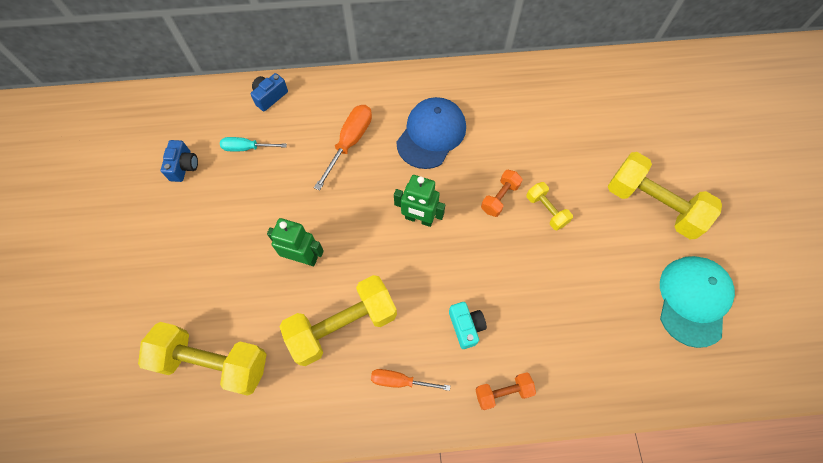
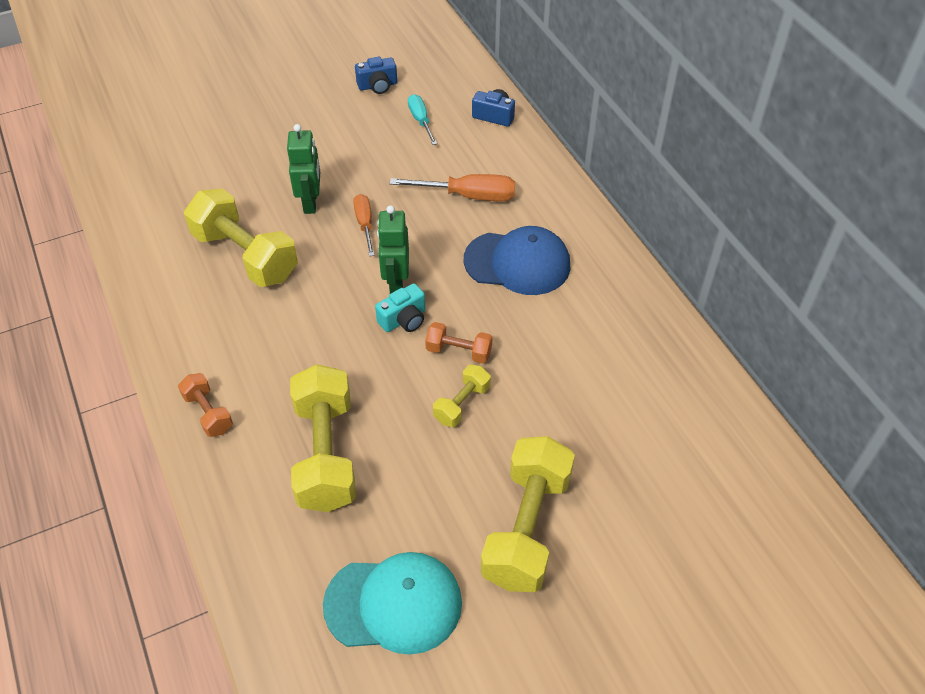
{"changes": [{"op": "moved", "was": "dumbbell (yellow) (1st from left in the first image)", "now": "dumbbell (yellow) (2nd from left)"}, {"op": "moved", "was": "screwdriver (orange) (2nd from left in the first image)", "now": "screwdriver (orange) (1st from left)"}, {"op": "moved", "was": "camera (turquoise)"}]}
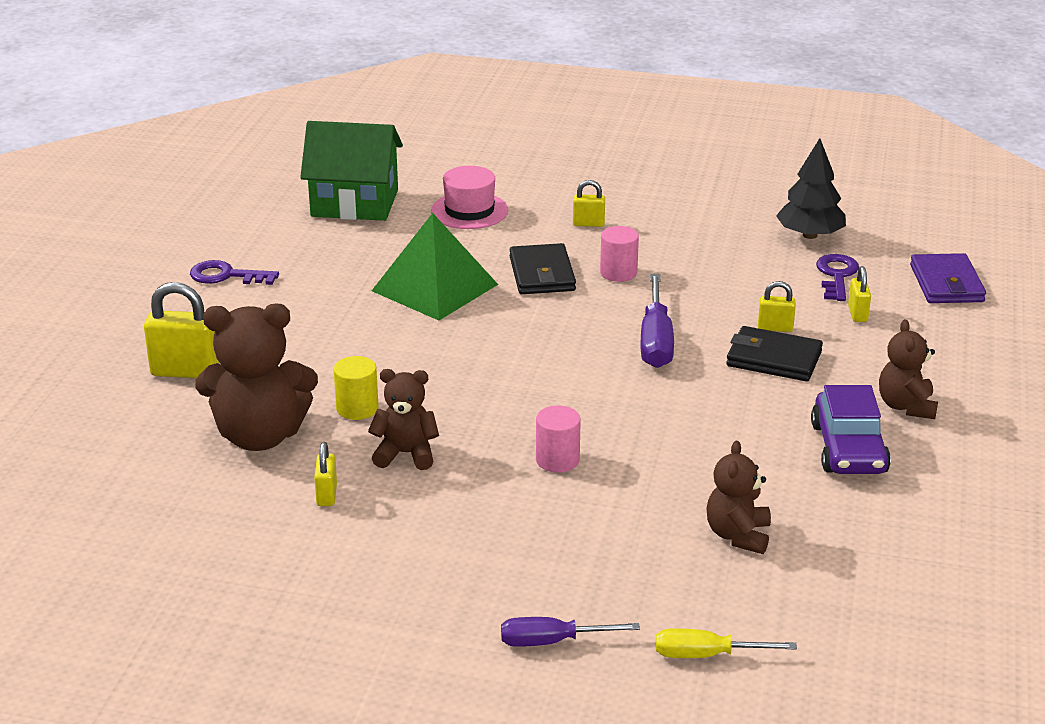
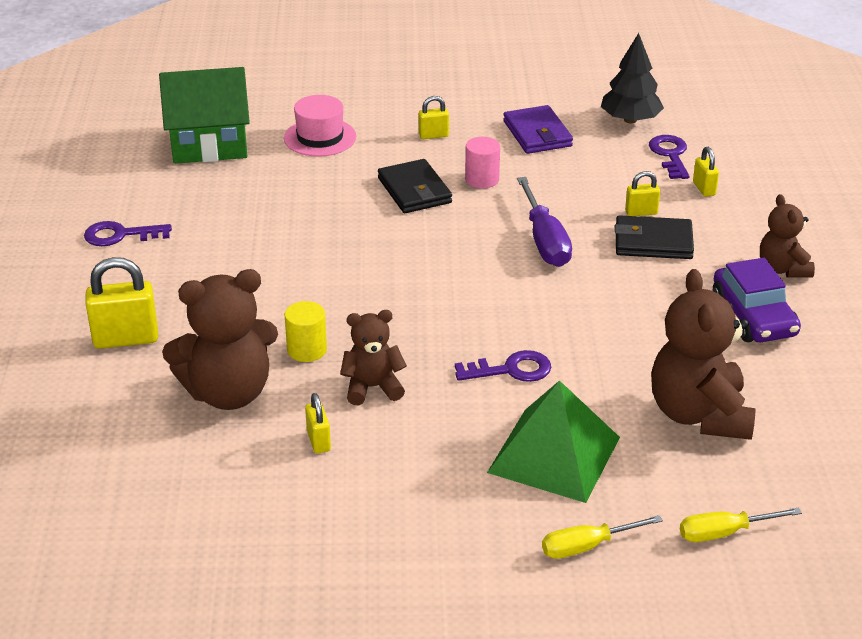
{"changes": [{"op": "moved", "was": "pyramid (green)"}, {"op": "recoloured", "was": "screwdriver (purple) (1st from left)", "now": "screwdriver (yellow) (1st from left)"}, {"op": "replaced", "was": "cylinder (pink) (1st from left)", "now": "key (purple) (2nd from left)"}, {"op": "resized", "was": "teddy bear (brown) (3rd from left)", "ratio": 1.74}, {"op": "moved", "was": "wallet (purple)"}]}
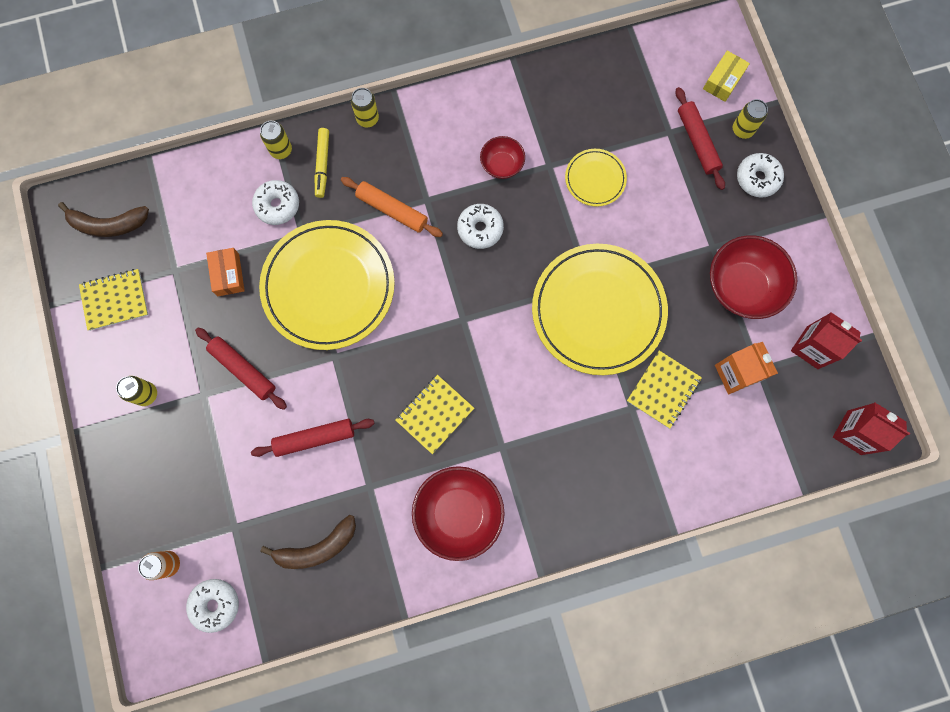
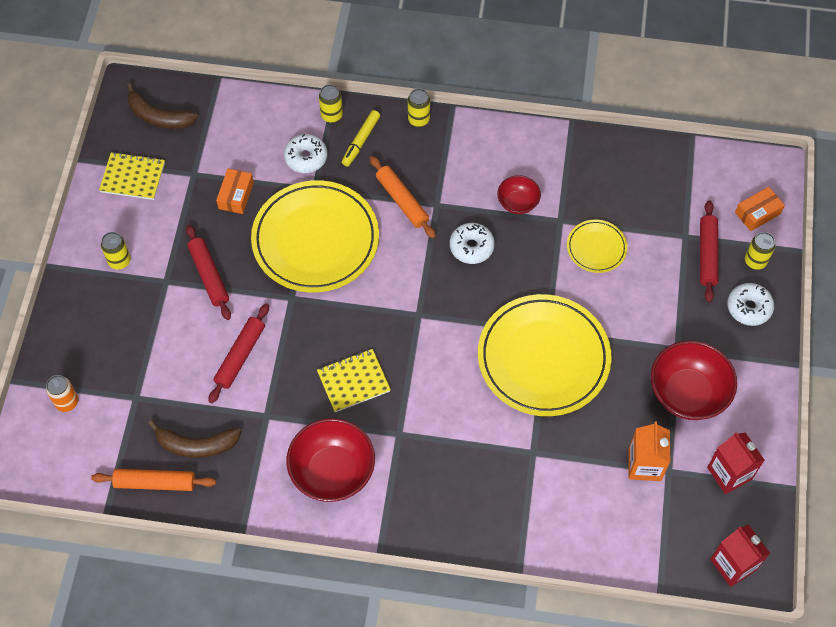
{"changes": [{"op": "removed", "was": "donut (white) (1st from left)"}, {"op": "turned", "was": "rolling pin (red) (2nd from left)", "clockwise": -75}, {"op": "removed", "was": "notebook (yellow) (3rd from left)"}, {"op": "recoloured", "was": "box (yellow)", "now": "box (orange) (2nd from left)"}, {"op": "added", "now": "rolling pin (orange) (1st from left)"}]}
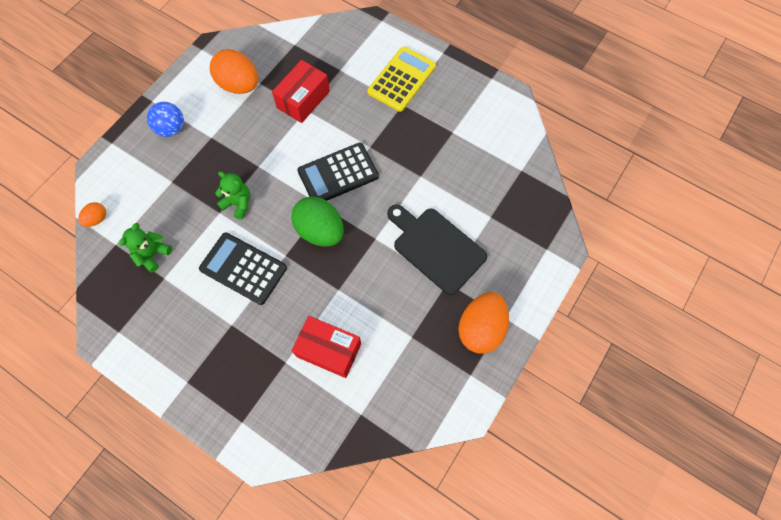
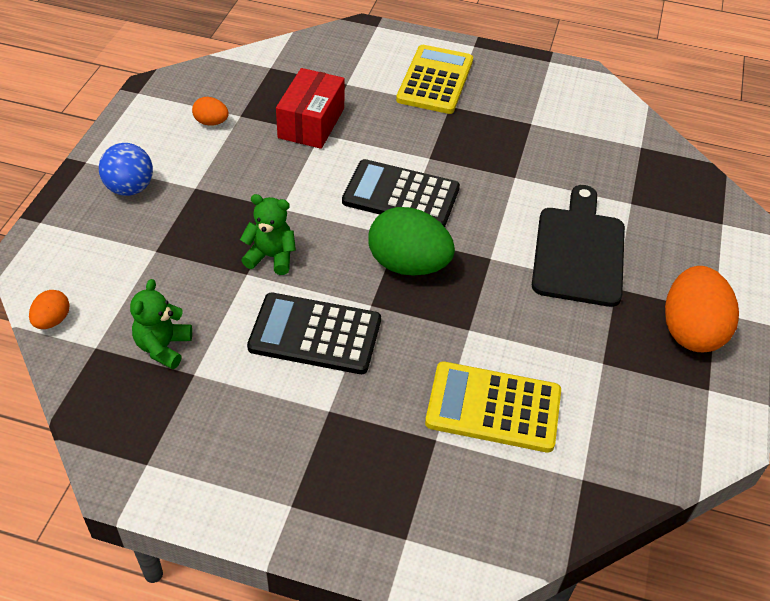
{"changes": [{"op": "resized", "was": "egg (orange) (2nd from left)", "ratio": 0.49}, {"op": "replaced", "was": "box (red) (2nd from left)", "now": "calculator (yellow) (2nd from left)"}, {"op": "turned", "was": "calculator (black) (2nd from left)", "clockwise": 60}, {"op": "turned", "was": "cutting board (black)", "clockwise": 75}]}
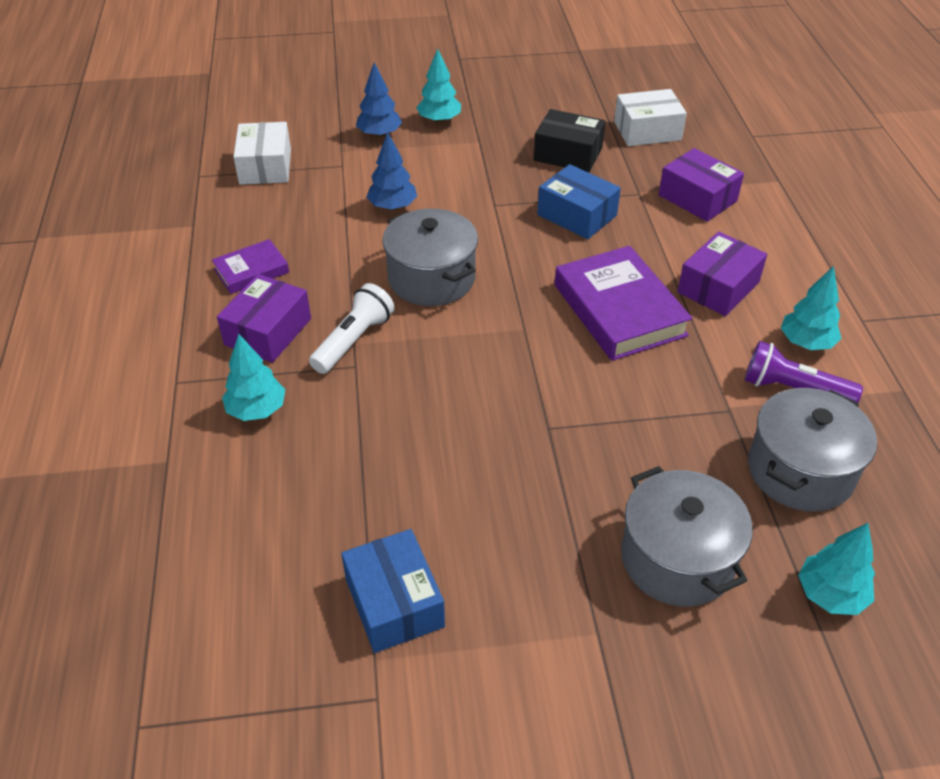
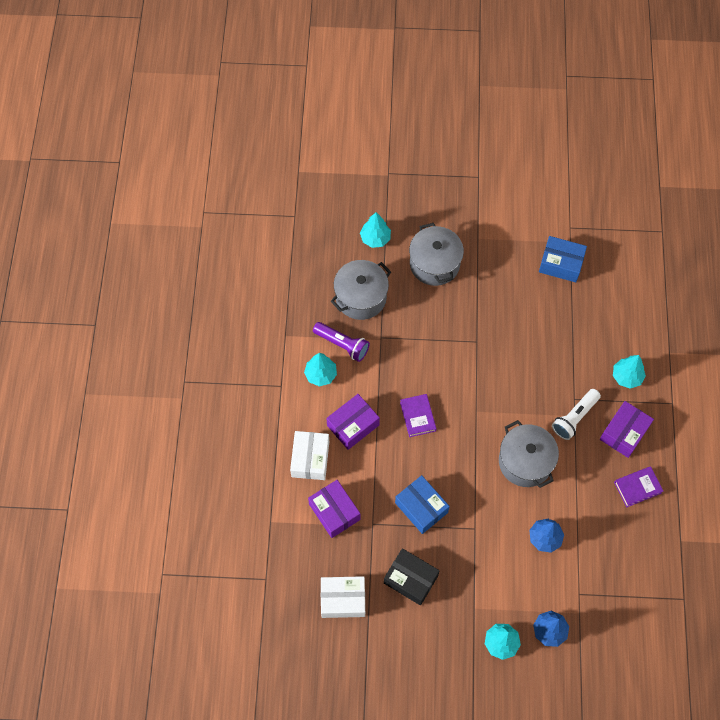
{"changes": [{"op": "moved", "was": "box (white) (1st from left)"}, {"op": "turned", "was": "box (blue) (1st from left in the first image)", "clockwise": -60}, {"op": "resized", "was": "book (purple) (2nd from left in the first image)", "ratio": 0.54}]}
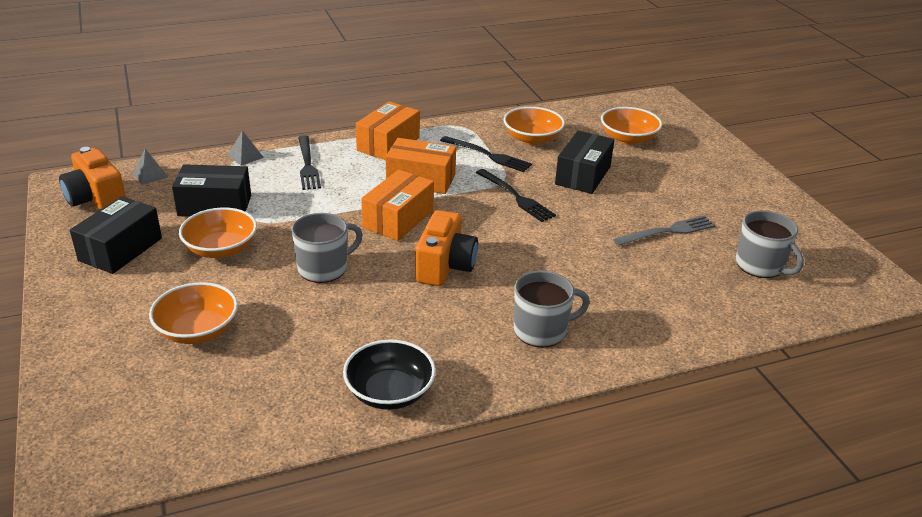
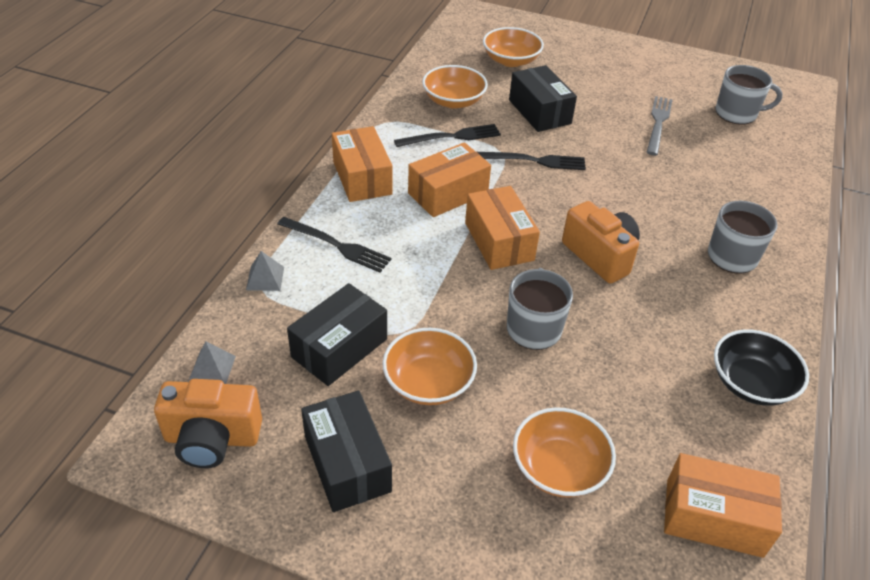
{"changes": [{"op": "added", "now": "box (orange) (4th from left)"}]}
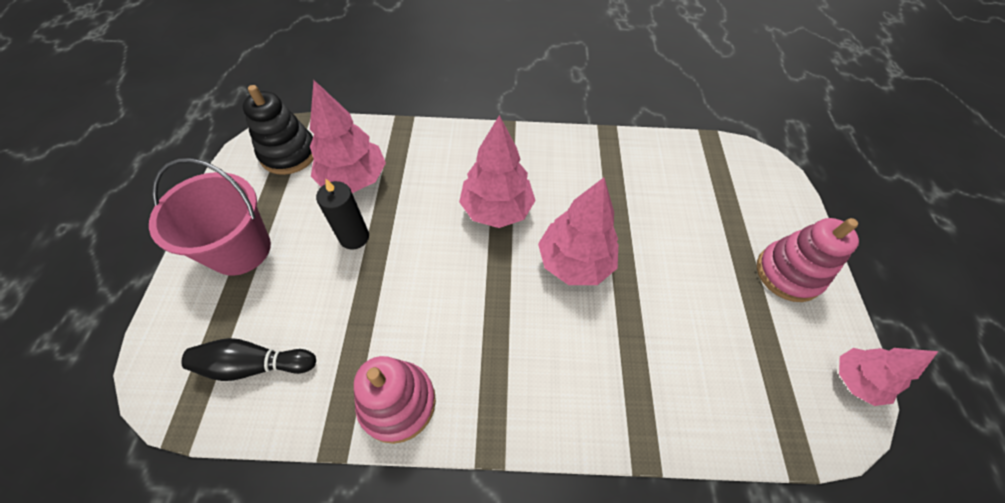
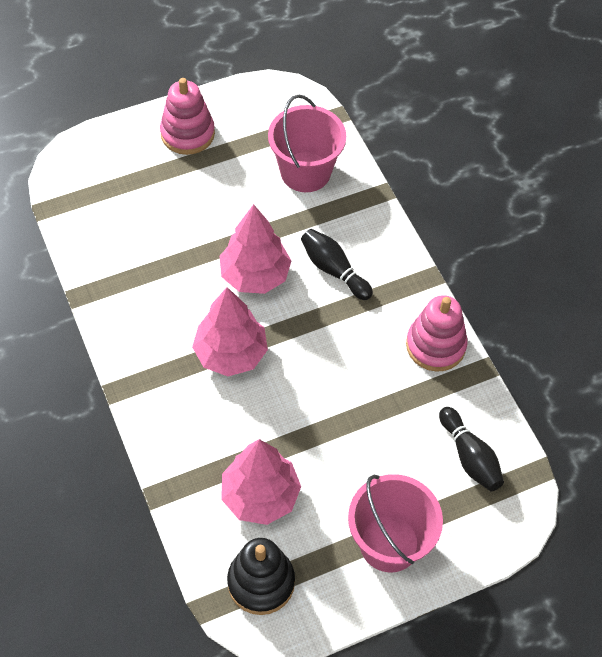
{"changes": [{"op": "removed", "was": "candle (black)"}, {"op": "removed", "was": "tree (pink) (4th from left)"}, {"op": "added", "now": "bucket (pink) (1st from left)"}, {"op": "added", "now": "bowling pin (black) (1st from left)"}]}
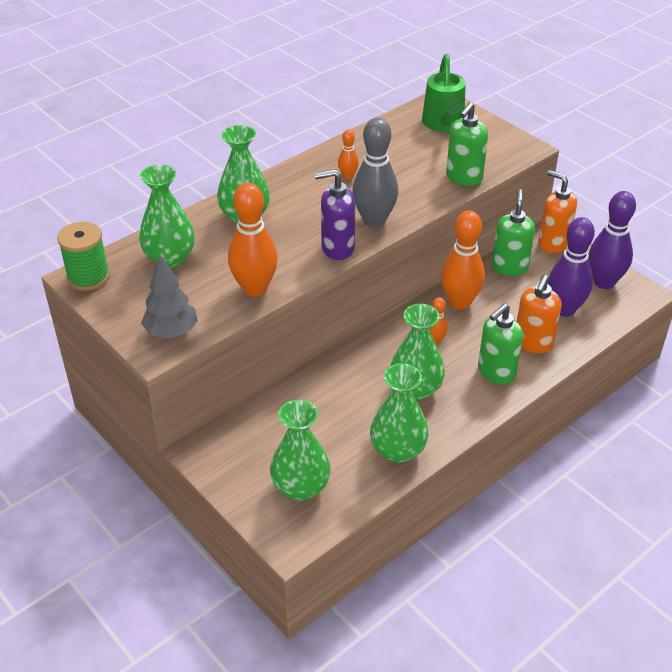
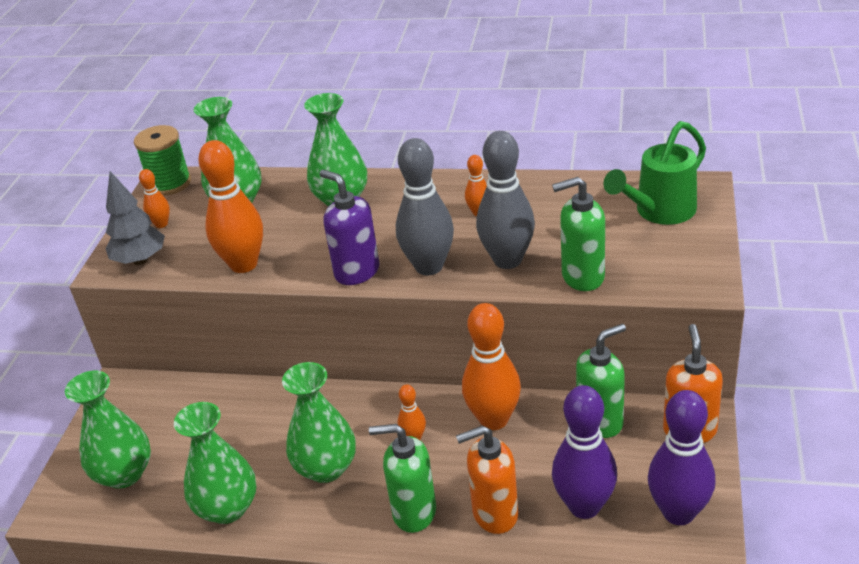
{"changes": [{"op": "added", "now": "bowling pin (orange) (1st from left)"}, {"op": "added", "now": "bowling pin (grey) (2nd from left)"}]}
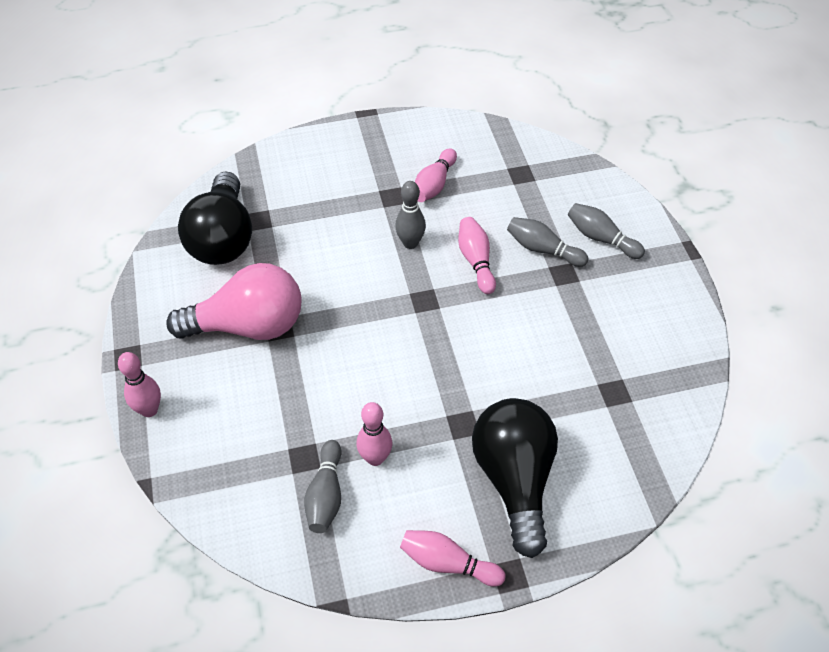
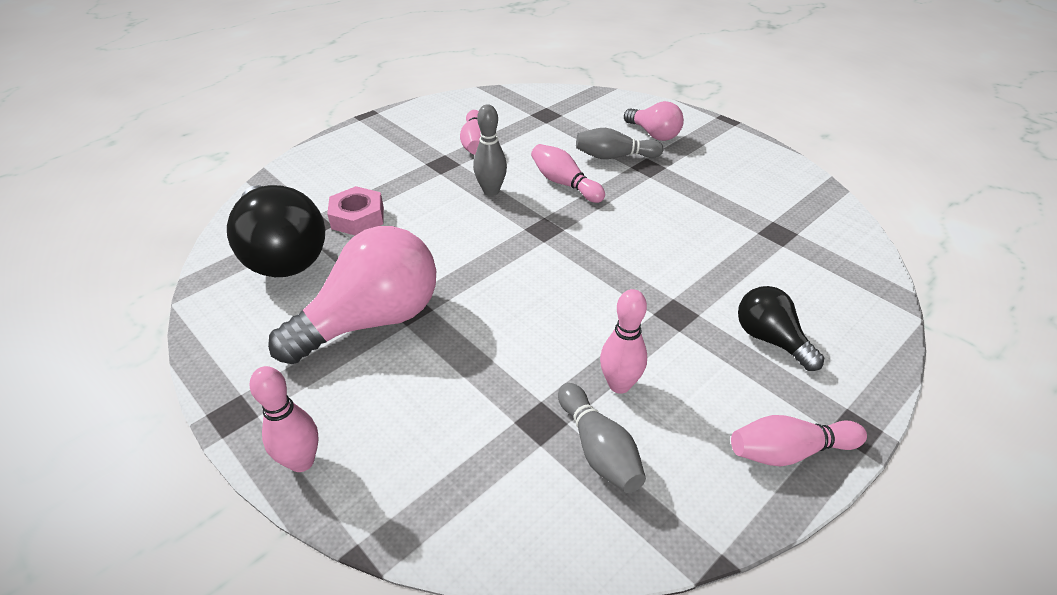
{"changes": [{"op": "resized", "was": "light bulb (black) (2nd from left)", "ratio": 0.54}, {"op": "replaced", "was": "bowling pin (grey) (4th from left)", "now": "light bulb (pink) (2nd from left)"}, {"op": "added", "now": "nut (pink)"}]}
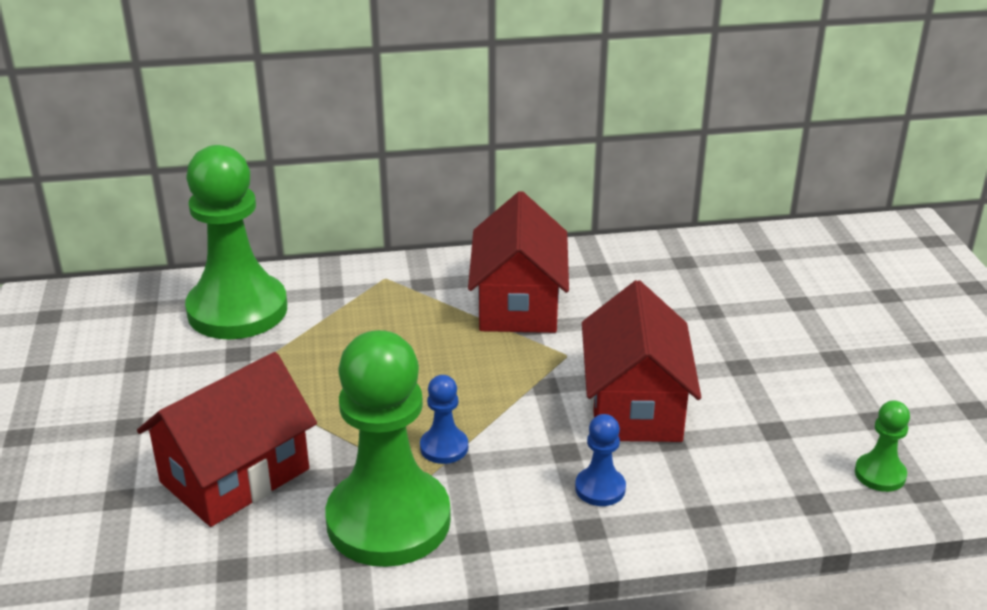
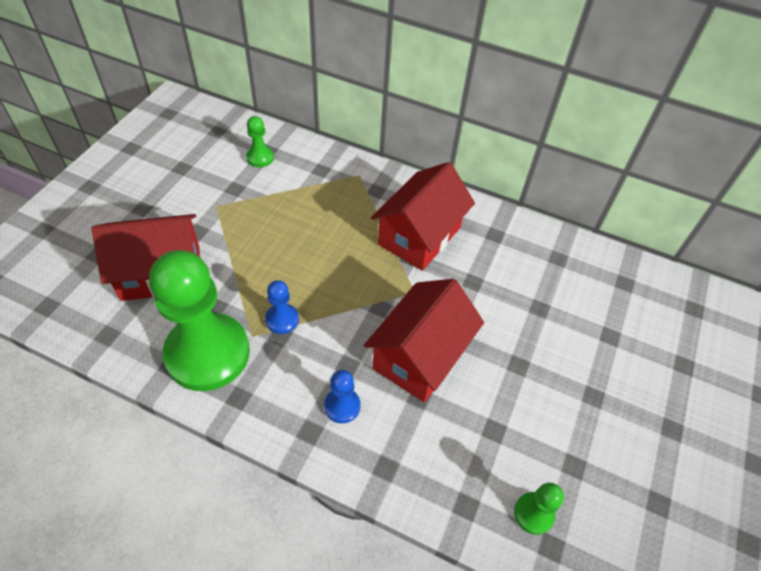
{"changes": [{"op": "resized", "was": "pawn (green) (1st from left in the first image)", "ratio": 0.42}]}
